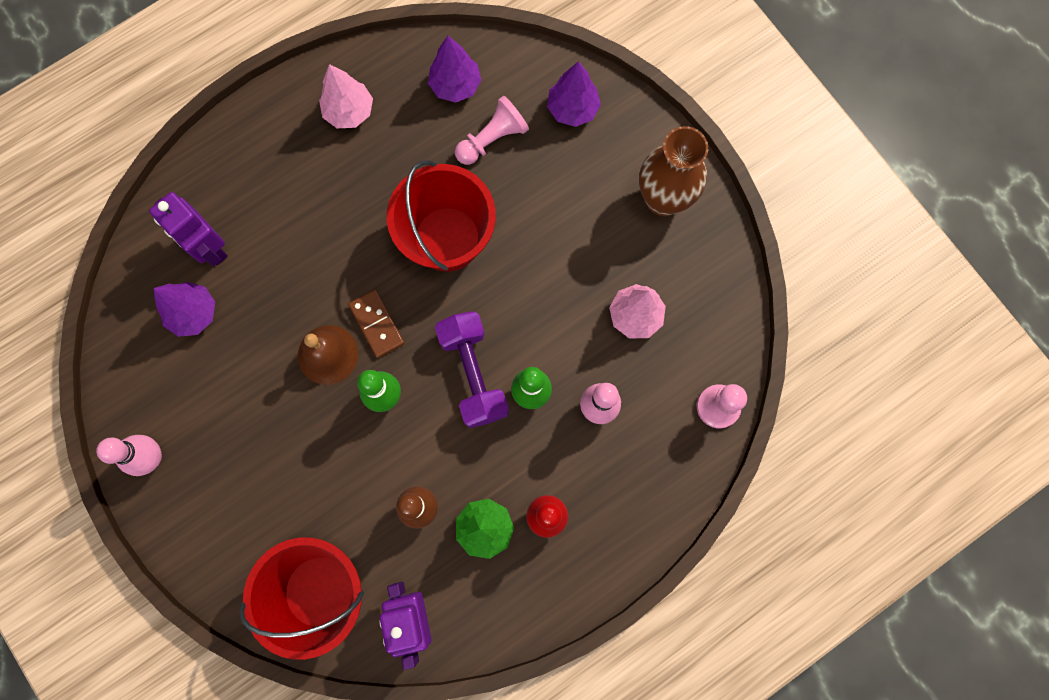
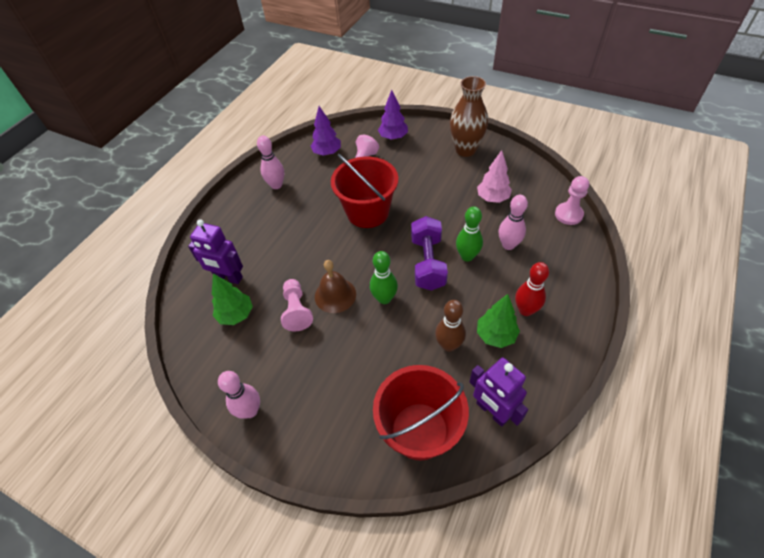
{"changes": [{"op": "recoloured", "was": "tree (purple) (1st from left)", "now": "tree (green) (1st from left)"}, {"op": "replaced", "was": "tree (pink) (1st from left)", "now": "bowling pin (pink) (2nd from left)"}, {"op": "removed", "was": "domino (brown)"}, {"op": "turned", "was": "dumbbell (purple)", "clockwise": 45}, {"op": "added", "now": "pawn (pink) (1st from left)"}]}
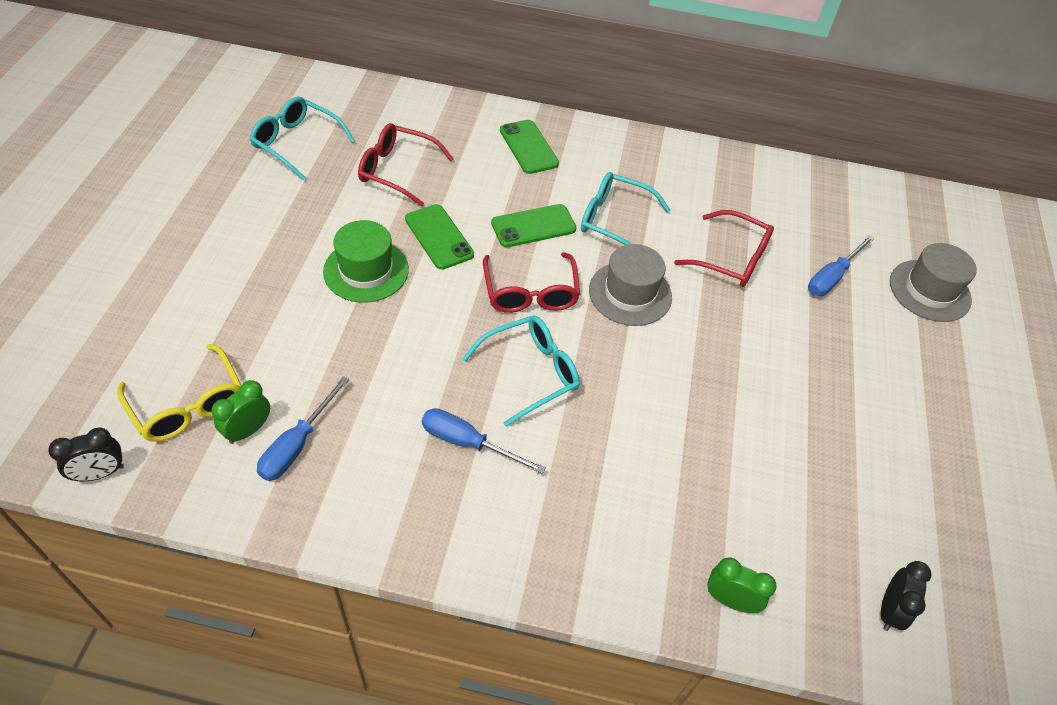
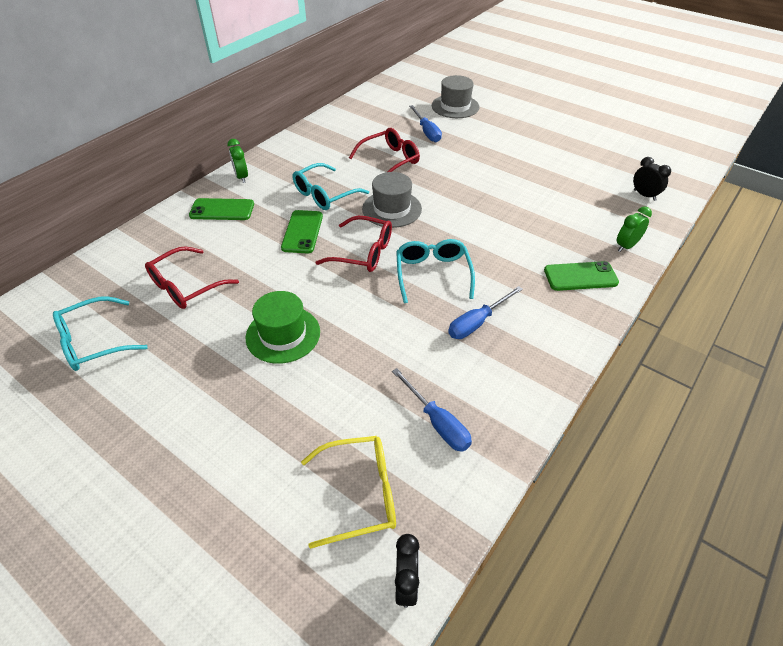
{"changes": [{"op": "moved", "was": "clock (green) (1st from left)"}, {"op": "moved", "was": "phone (green) (1st from left in the first image)", "now": "phone (green) (3rd from left)"}]}
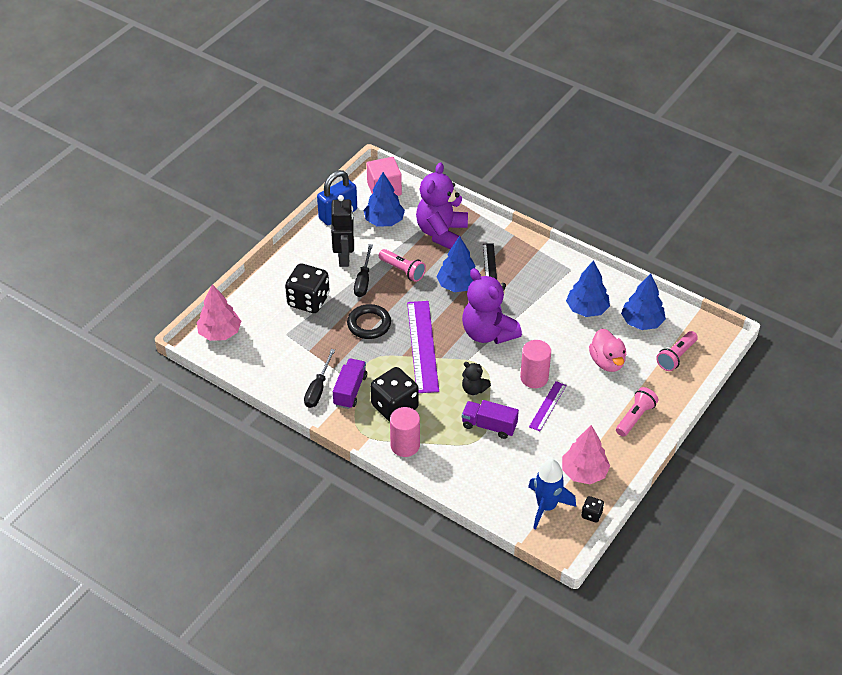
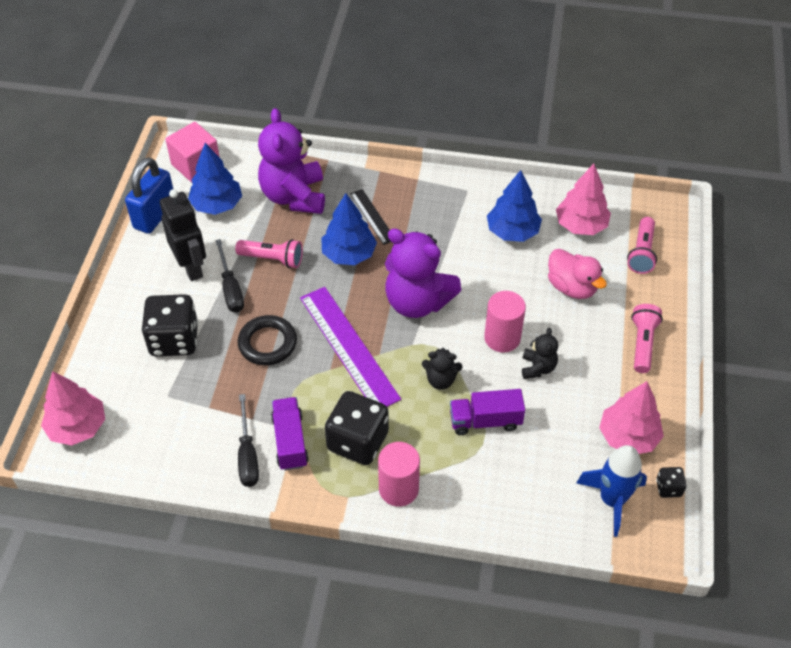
{"changes": [{"op": "replaced", "was": "ruler (purple) (2nd from left)", "now": "teddy bear (black) (2nd from left)"}, {"op": "recoloured", "was": "tree (blue) (4th from left)", "now": "tree (pink) (2nd from left)"}]}
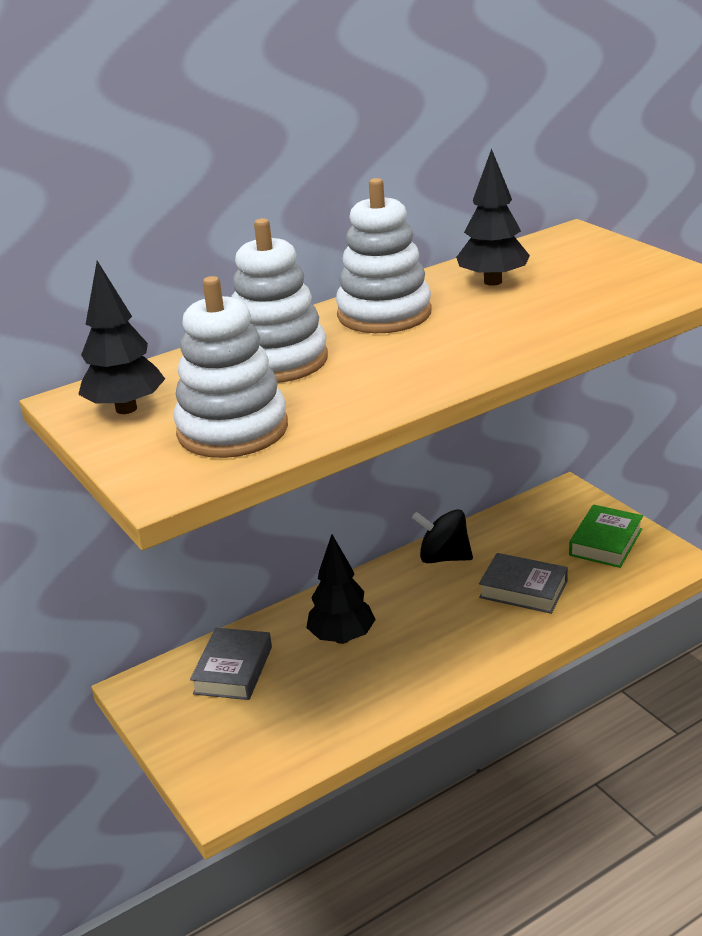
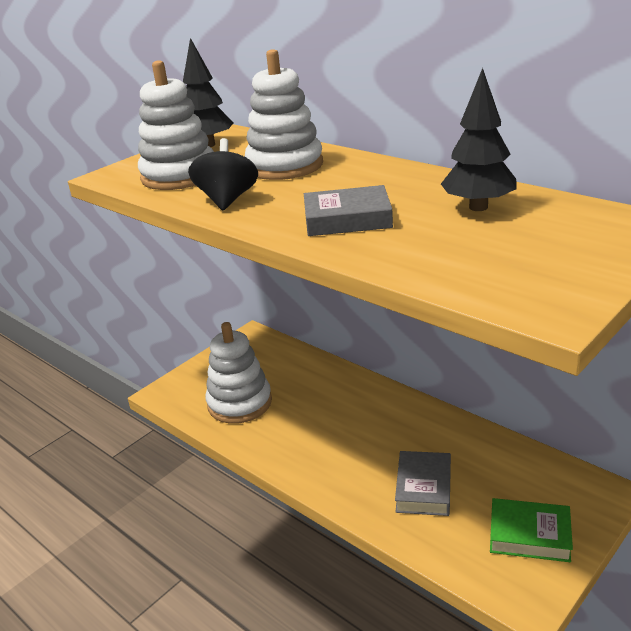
{"changes": [{"op": "moved", "was": "book (grey) (1st from left)"}, {"op": "removed", "was": "tree (black) (2nd from left)"}, {"op": "moved", "was": "stacking toy (white) (3rd from left in the first image)", "now": "stacking toy (white) (2nd from left)"}, {"op": "moved", "was": "spinning top (black)"}]}
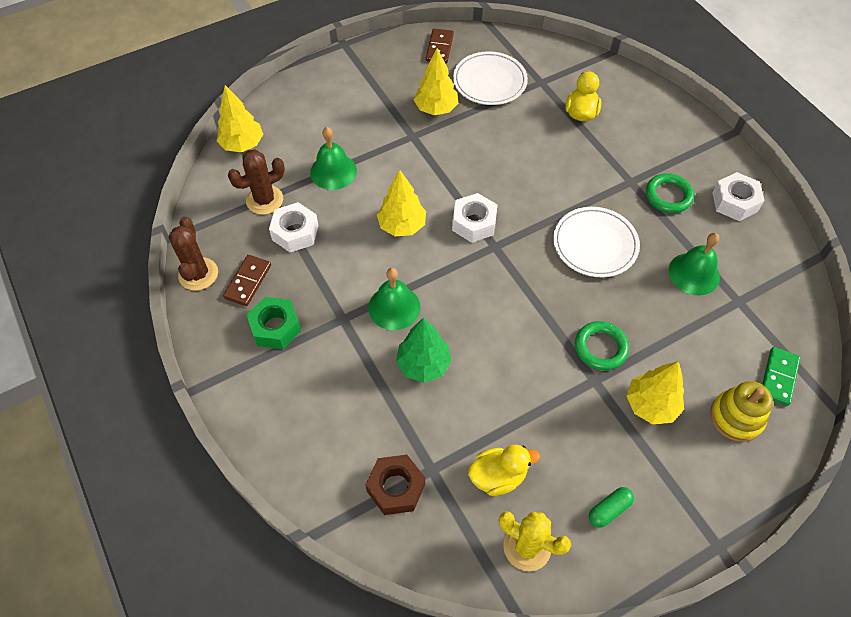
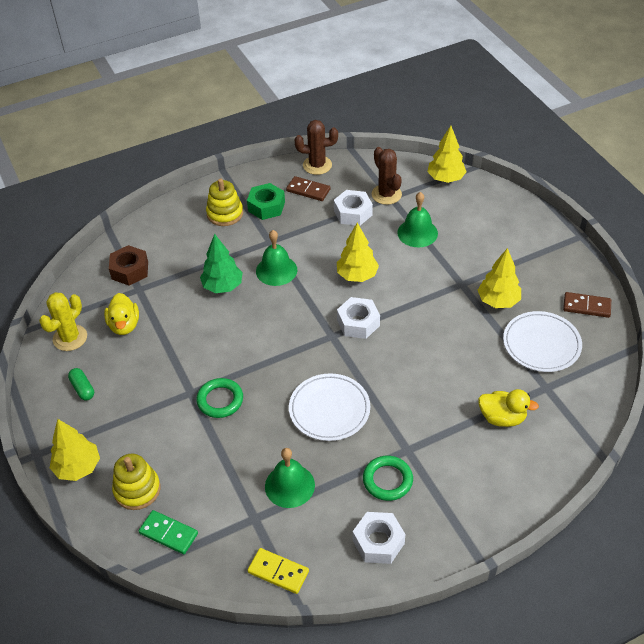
{"changes": [{"op": "moved", "was": "tree (yellow) (4th from left in the first image)", "now": "tree (yellow) (1st from left)"}, {"op": "added", "now": "stacking toy (yellow) (2nd from left)"}, {"op": "added", "now": "domino (yellow)"}]}
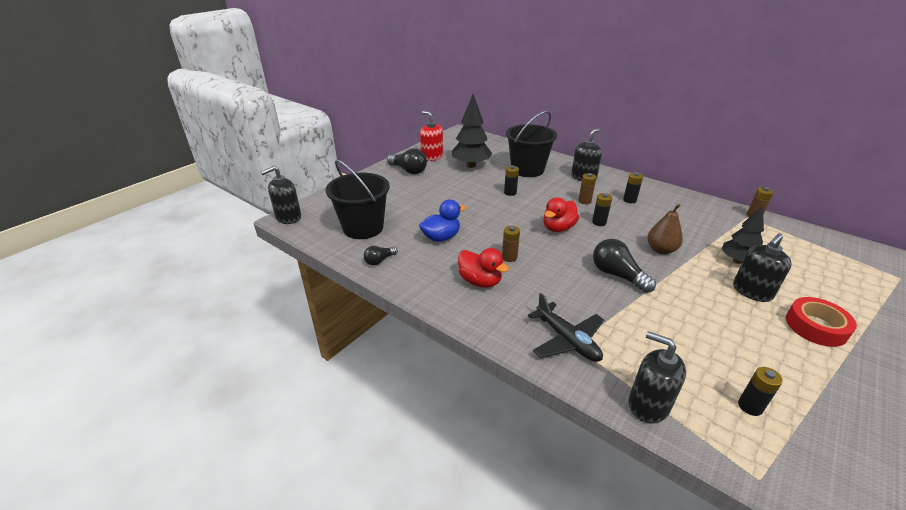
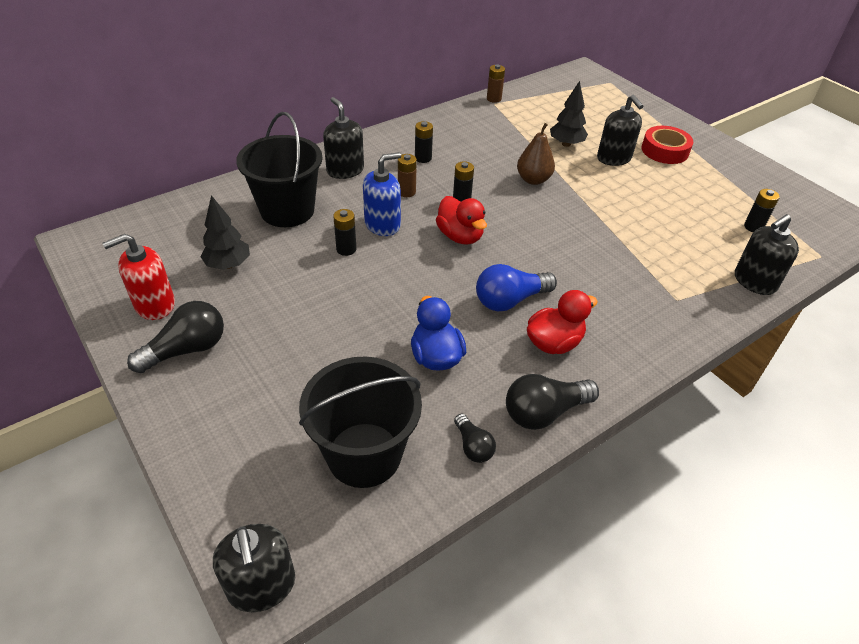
{"changes": [{"op": "resized", "was": "tree (black) (1st from left)", "ratio": 0.65}, {"op": "replaced", "was": "battery (brown) (1st from left)", "now": "light bulb (blue)"}, {"op": "removed", "was": "plane (black)"}, {"op": "moved", "was": "light bulb (black) (3rd from left)"}, {"op": "added", "now": "soap dispenser (blue)"}]}
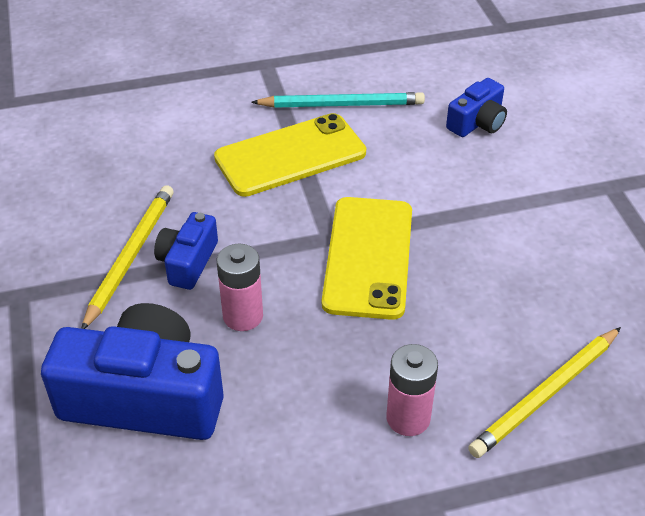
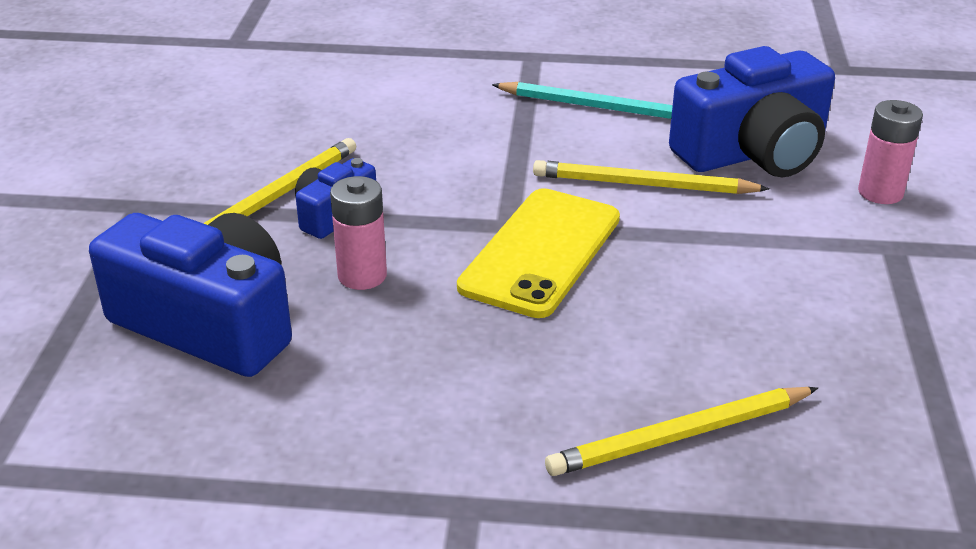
{"changes": [{"op": "removed", "was": "phone (yellow) (1st from left)"}, {"op": "moved", "was": "battery (pink) (2nd from left)"}, {"op": "resized", "was": "camera (blue) (3rd from left)", "ratio": 1.95}, {"op": "added", "now": "pencil (yellow) (2nd from left)"}]}
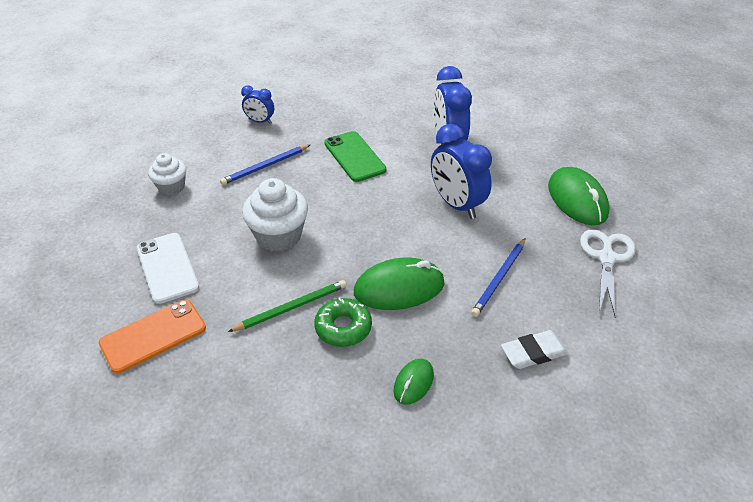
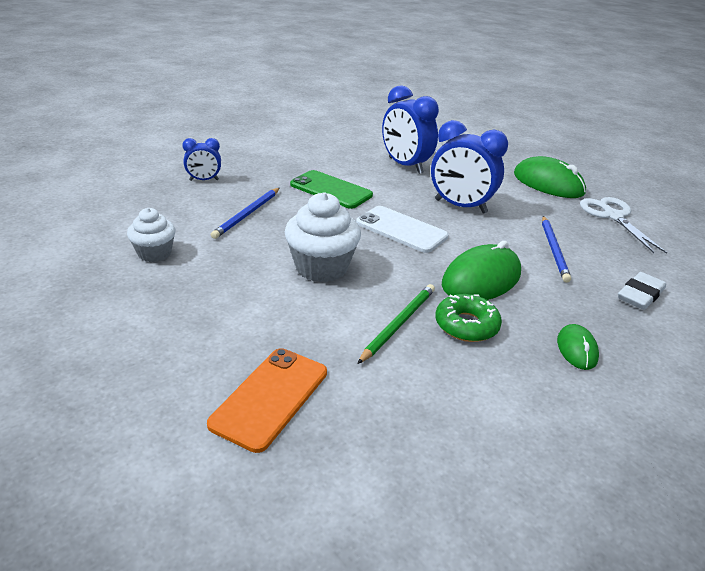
{"changes": [{"op": "moved", "was": "phone (white)"}]}
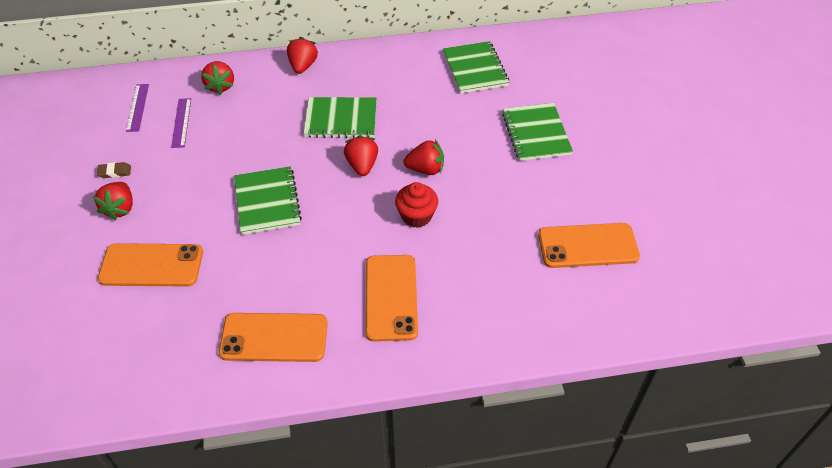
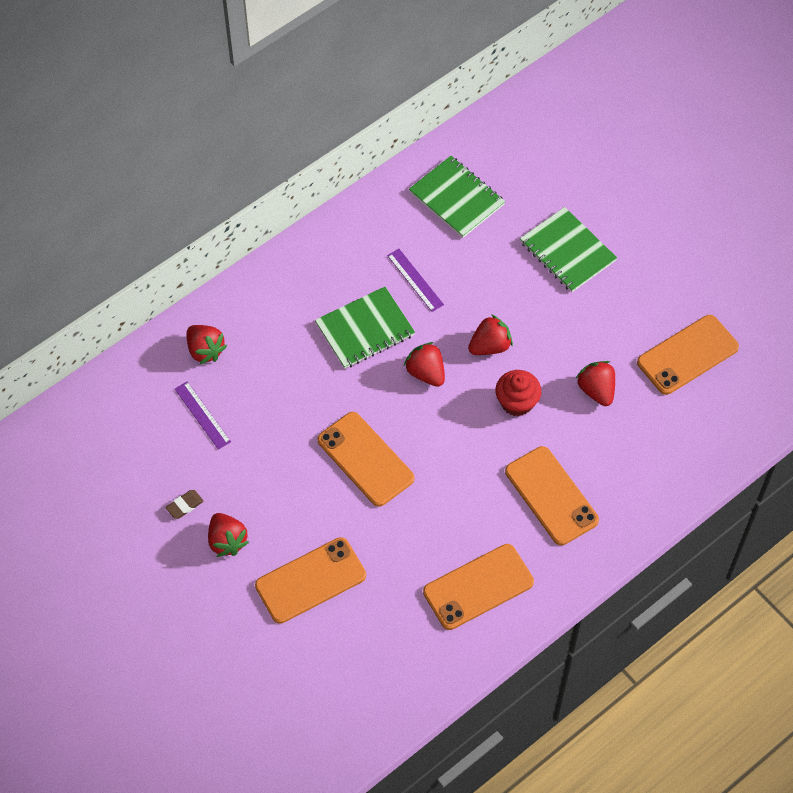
{"changes": [{"op": "moved", "was": "ruler (purple) (1st from left in the first image)", "now": "ruler (purple) (2nd from left)"}, {"op": "replaced", "was": "notebook (green) (1st from left)", "now": "phone (orange) (2nd from left)"}, {"op": "moved", "was": "strawberry (red) (3rd from left in the first image)", "now": "strawberry (red) (5th from left)"}]}
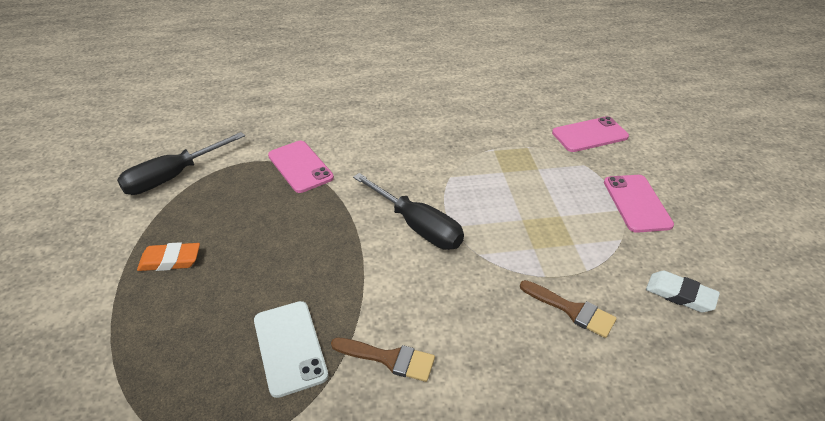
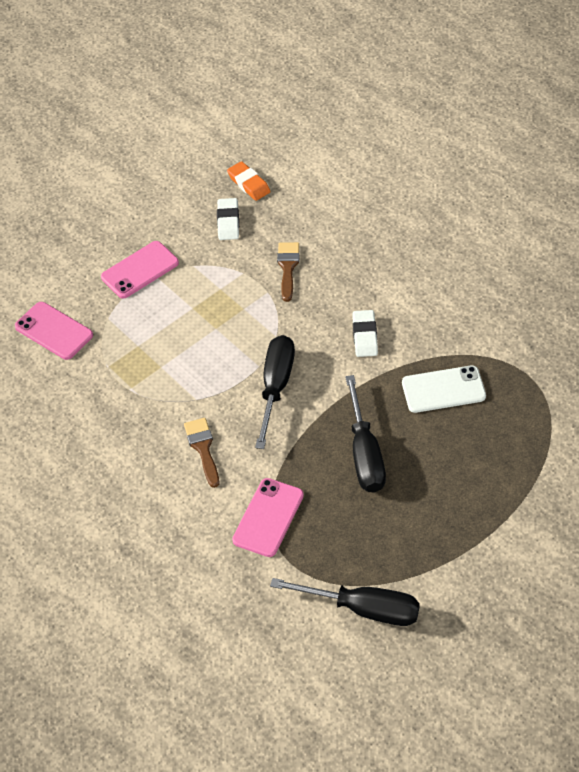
{"changes": [{"op": "moved", "was": "eraser (orange)"}, {"op": "turned", "was": "phone (white)", "clockwise": 45}, {"op": "moved", "was": "brush (brown) (1st from left)"}, {"op": "added", "now": "screwdriver (black) (3rd from left)"}, {"op": "added", "now": "eraser (white) (2nd from left)"}]}
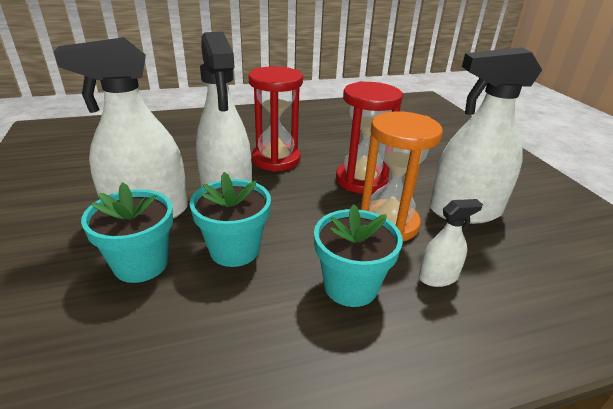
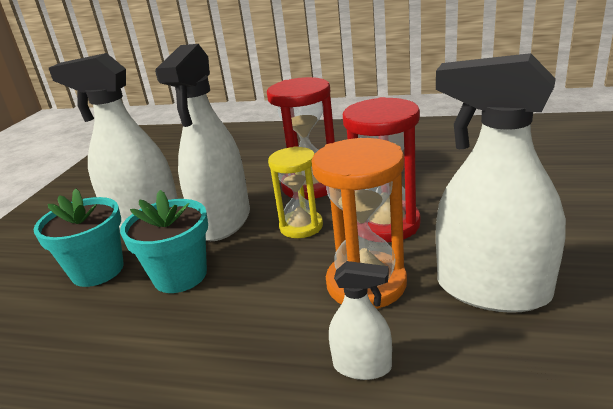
{"changes": [{"op": "removed", "was": "flower pot (turquoise) (3rd from left)"}, {"op": "added", "now": "hourglass (yellow)"}]}
